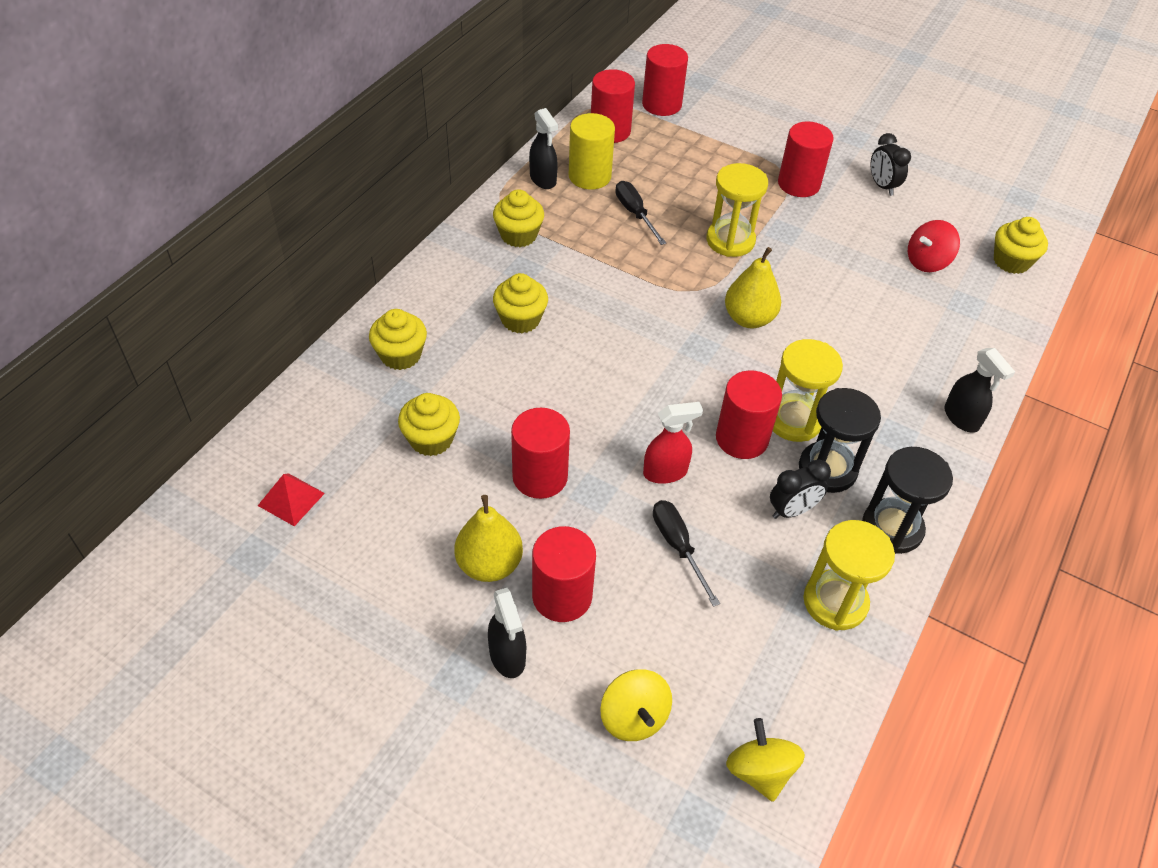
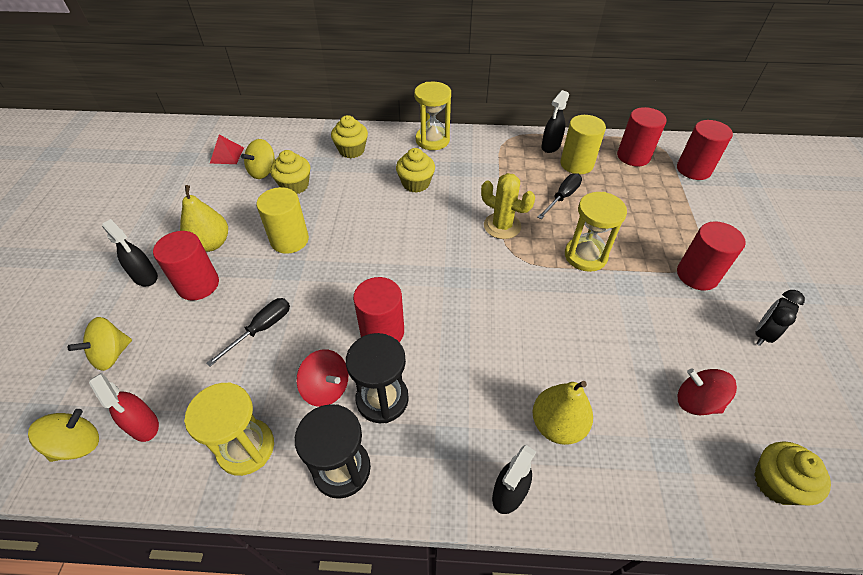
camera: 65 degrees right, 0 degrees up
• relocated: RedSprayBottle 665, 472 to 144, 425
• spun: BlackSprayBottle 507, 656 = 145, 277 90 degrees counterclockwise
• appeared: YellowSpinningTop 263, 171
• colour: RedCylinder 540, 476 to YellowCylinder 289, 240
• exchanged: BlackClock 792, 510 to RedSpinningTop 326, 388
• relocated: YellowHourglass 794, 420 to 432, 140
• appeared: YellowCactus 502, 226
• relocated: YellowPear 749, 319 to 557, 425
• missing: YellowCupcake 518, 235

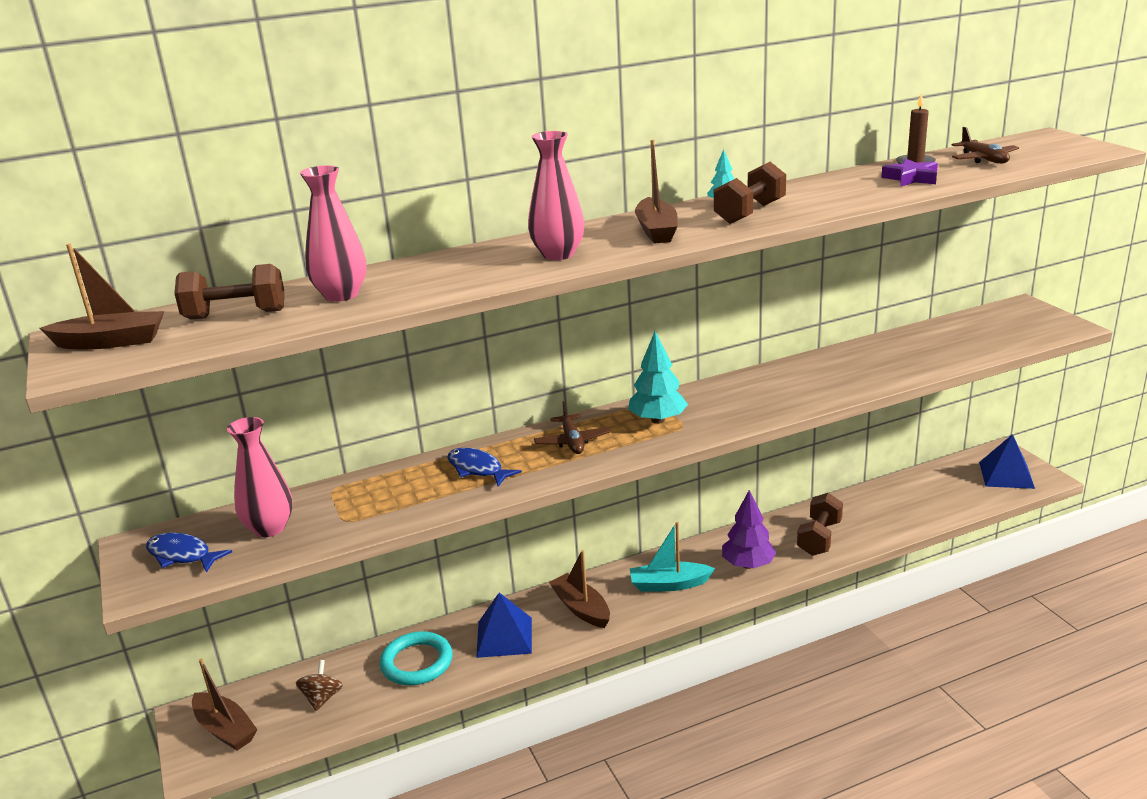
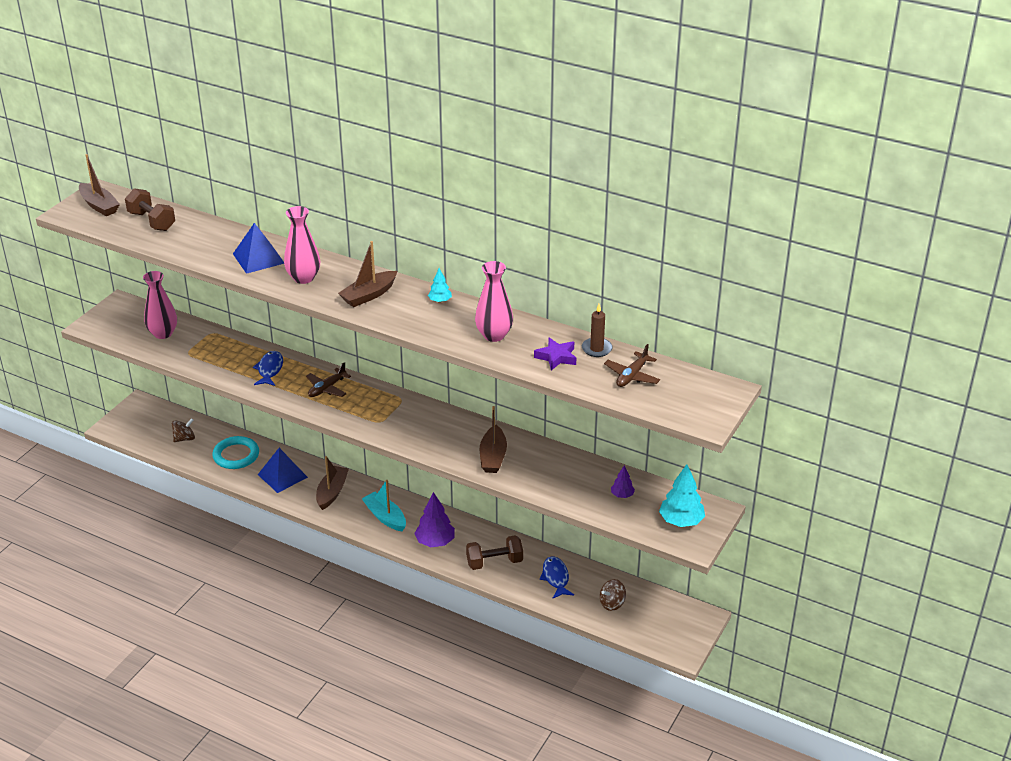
camera: 50 degrees right, 10 degrees up
• relocated: BluePyramid 1006, 475 to 258, 258
• relocated: PinkVase 341, 295 to 494, 335
• relocated: BrownBoat 225, 729 to 493, 457
• relocated: BlueFish 182, 555 to 556, 578
• appeared: BrownSpinningTop 612, 603
• appeared: PurpleTree 622, 495
• relocated: TurquoiseTree 657, 420 to 681, 521
• missing: BrownDumbbell 750, 213

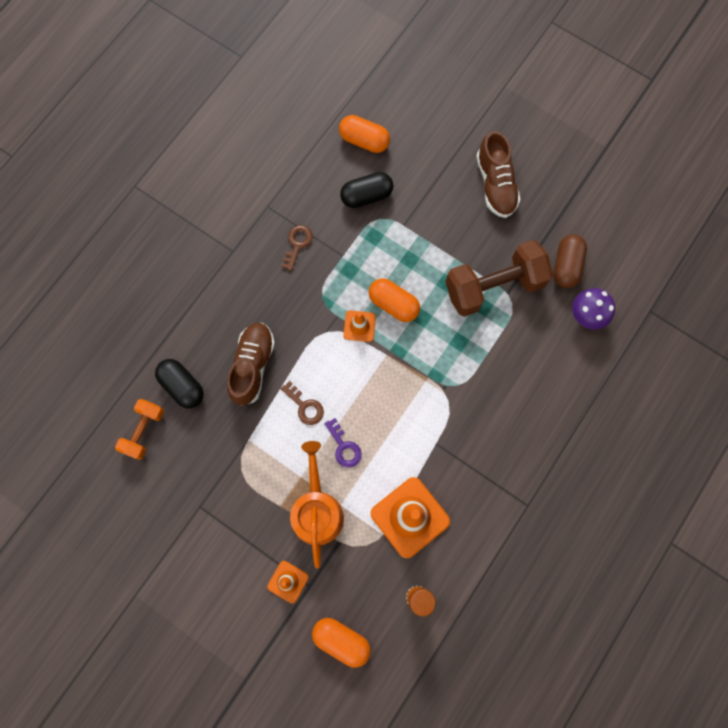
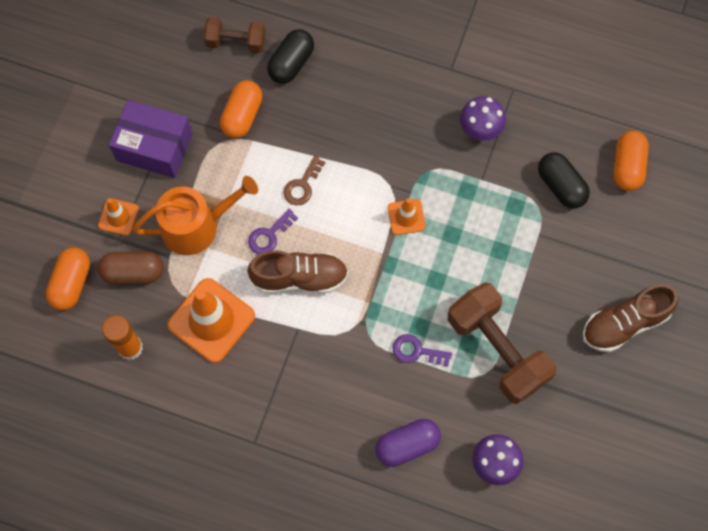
camera: 75 degrees right, 5 degrees down
• relocated: BrownCapsule 566, 266 to 133, 272
• appeared: PurpleBox 154, 147
• colour: OrangeDumbbell 144, 431 to BrownDumbbell 236, 42
• relocated: OrangeCapsule 393, 304 to 242, 116
• relocated: BrownShoe 252, 366 to 299, 278
• appeared: PurpleCapsule 407, 445
• appeared: PurpleKey 416, 351
• exchanged: BrownKey 297, 244 to PurpleMushroom 480, 130

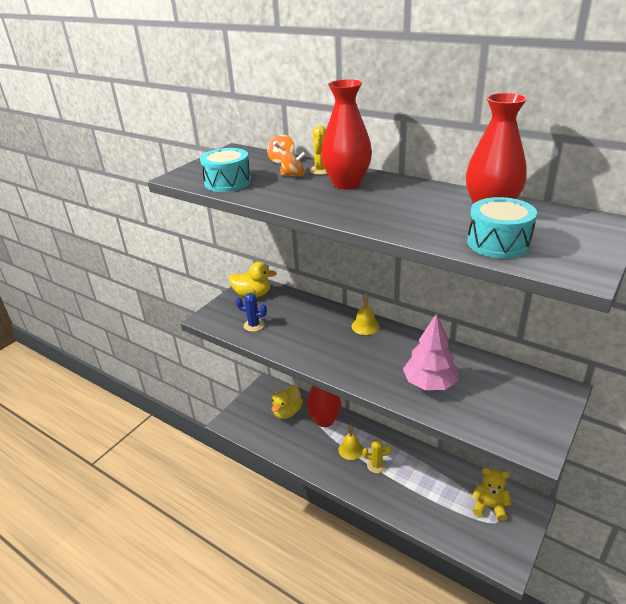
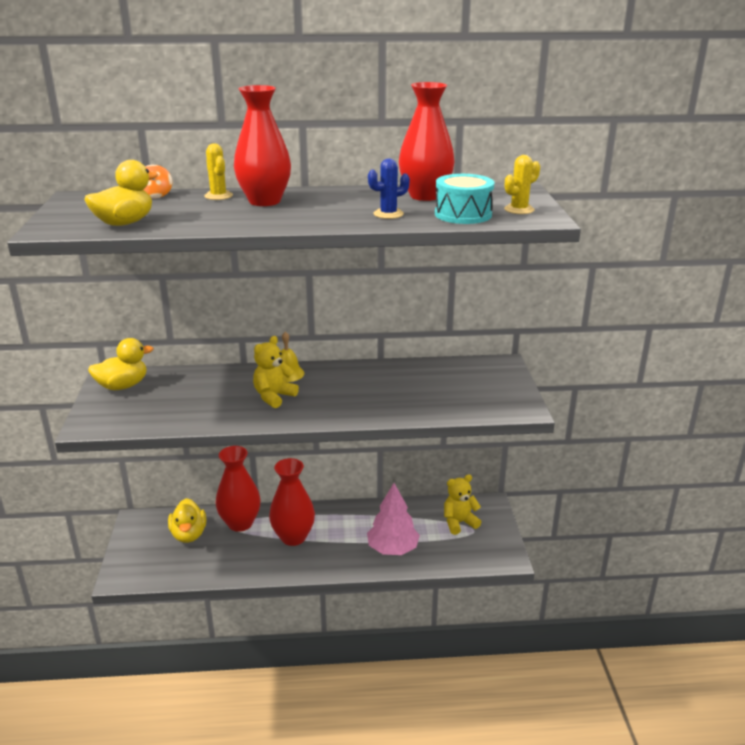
camera: 40 degrees left, 5 degrees down
• exchanged: TurquoiseDrum 228, 182 to YellowDuck 124, 223
• appeared: YellowTeddyBear 274, 396
• exchanged: YellowBell 351, 449 to RedVase 293, 537
• relocated: PinkTree 430, 383 to 392, 549
• relocated: BlueCactus 254, 325 to 388, 214
• relocated: YellowCactus 376, 465 to 519, 210
• missing: OrangeSpinningTop 293, 175

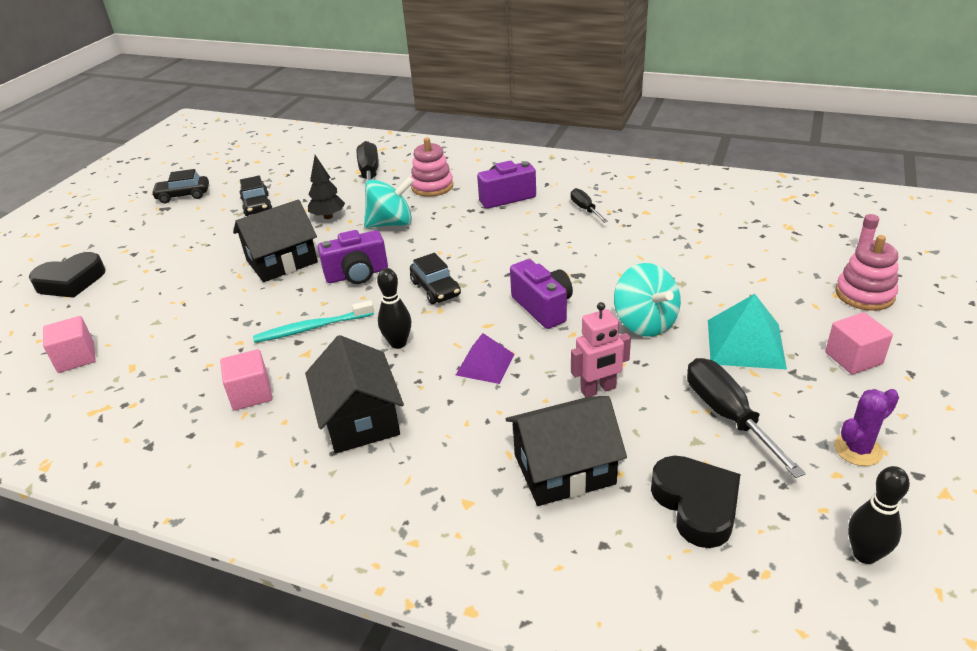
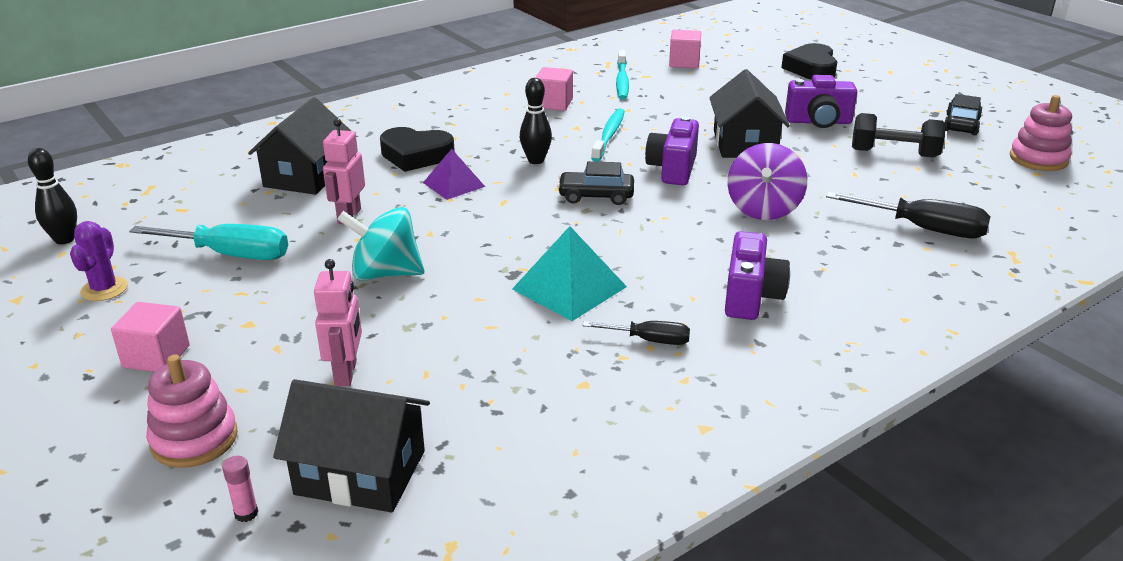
camera: 120 degrees right, 5 degrees down
• colour: BlackScrewdriver 727, 415 to TurquoiseScrewdriver 230, 255
• relocated: BlackHouse 360, 419 to 360, 472
• appeared: PinkRobot 346, 373
• relocated: BlackHeart 696, 505 to 416, 155
• relocated: TurquoisePyramid 745, 343 to 569, 288
• appeared: TurquoiseToothbrush 622, 81
• colour: TurquoiseSpinningTop 391, 223 to PurpleSpinningTop 763, 209
• relocated: PurpleCamera 543, 307 to 818, 122
• exchanged: BlackCar 257, 205 to BlackDumbbell 894, 153
• relocated: PinkStackingToy 432, 186 to 1038, 159
• missing: BlackTree 328, 217

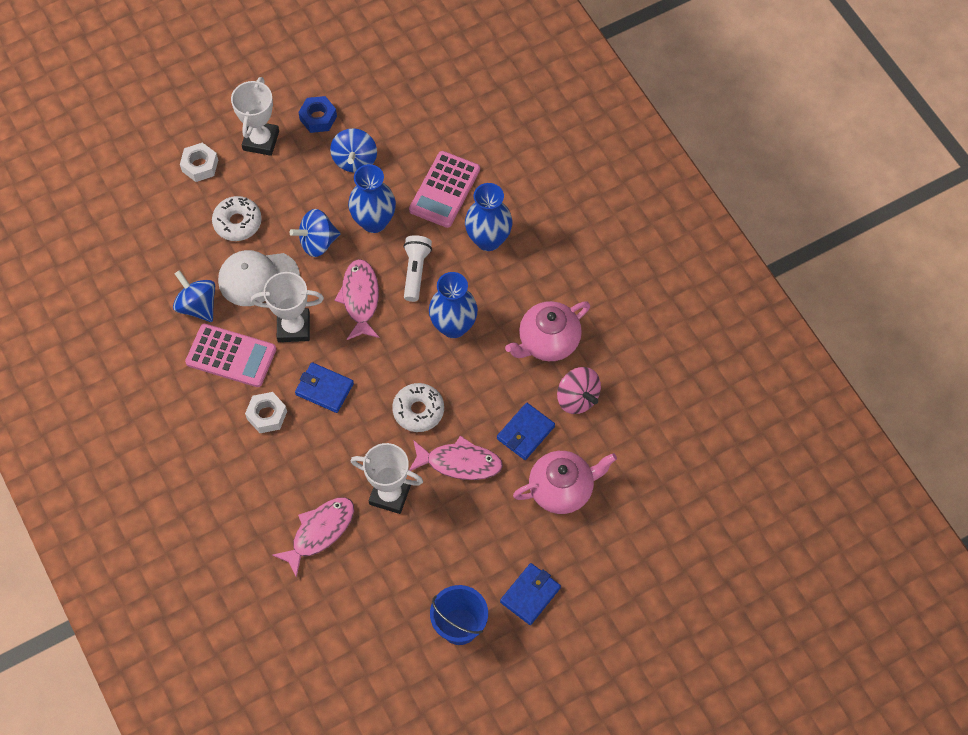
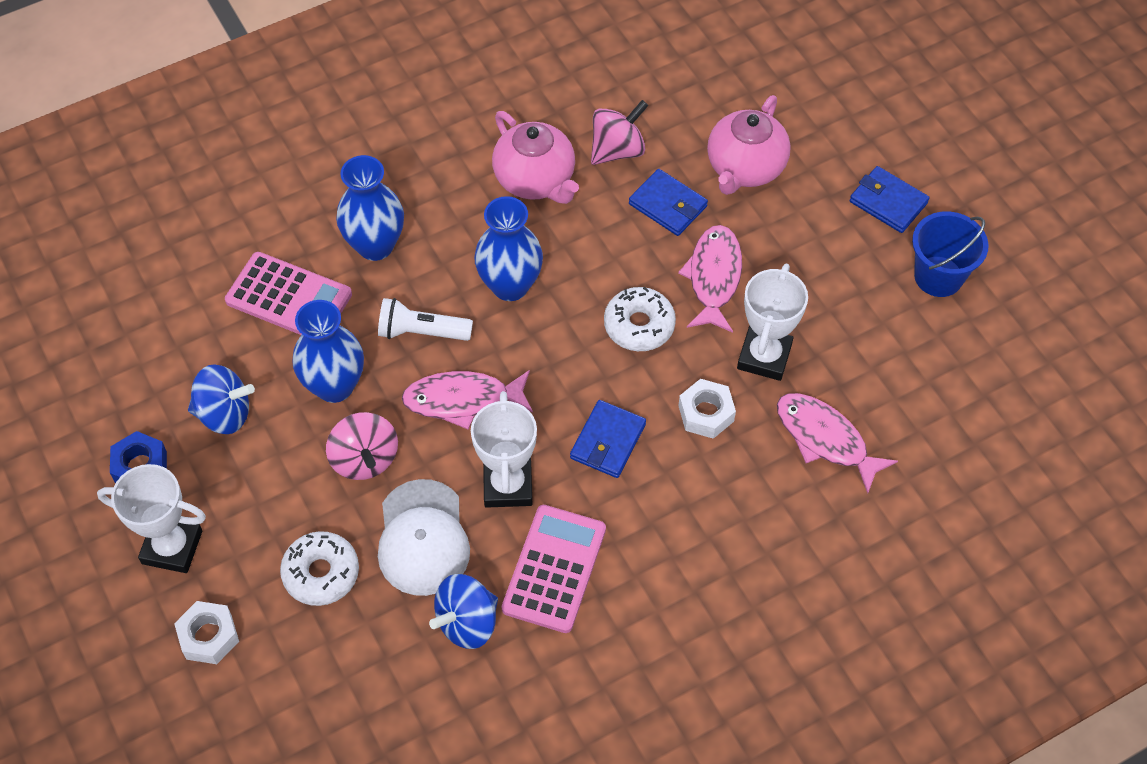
camera: 90 degrees left, 5 degrees down
• colour: BlueSpinningTop 317, 242 to PinkSpinningTop 365, 459
• relocated: WhiteNut 267, 415 to 706, 413
• spun: PinkTeapot 562, 489 = 745, 168 135 degrees counterclockwise

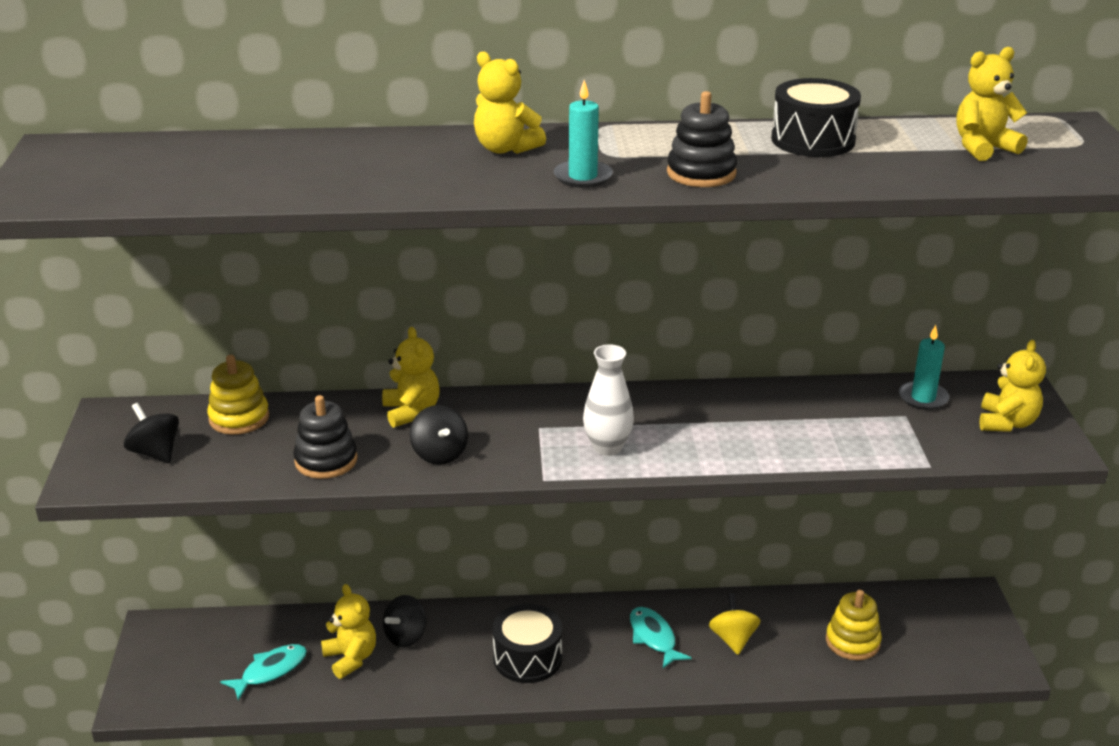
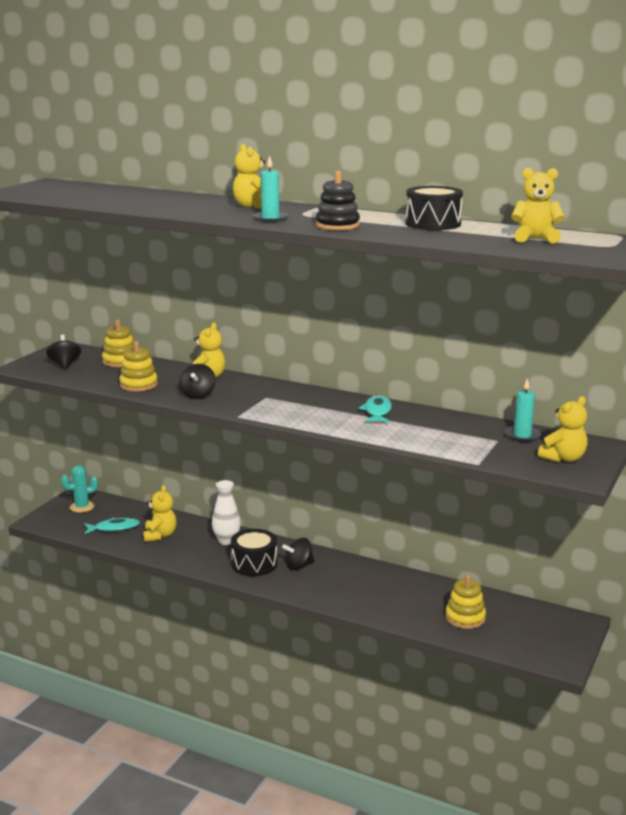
camera: 30 degrees right, 10 degrees down
• appeared: TurquoiseCactus 82, 507
• colour: BlackStackingToy 326, 460 to YellowStackingToy 138, 385
• relocated: WhiteVase 607, 447 to 226, 541
• relocated: BlackSpinningTop 406, 636 to 298, 566
• relocated: TurquoiseFish 653, 637 to 377, 411
• missing: YellowSpinningTop 733, 639

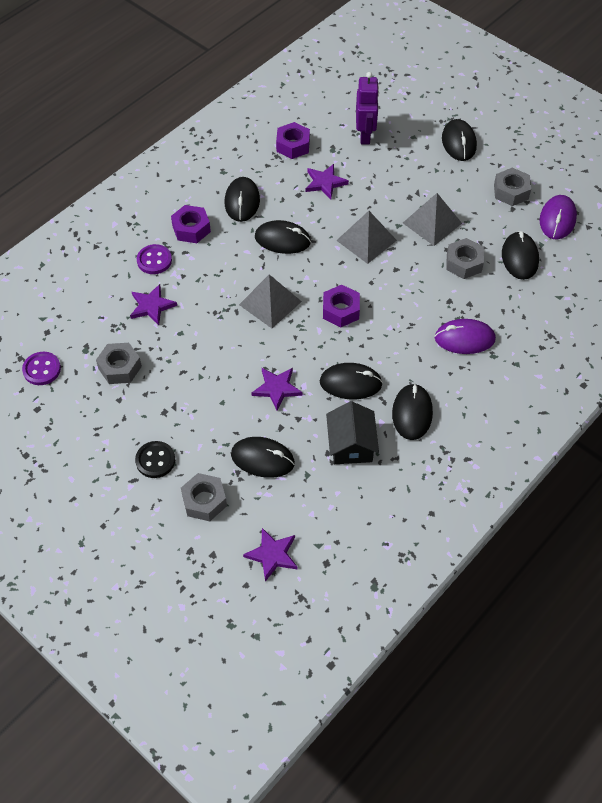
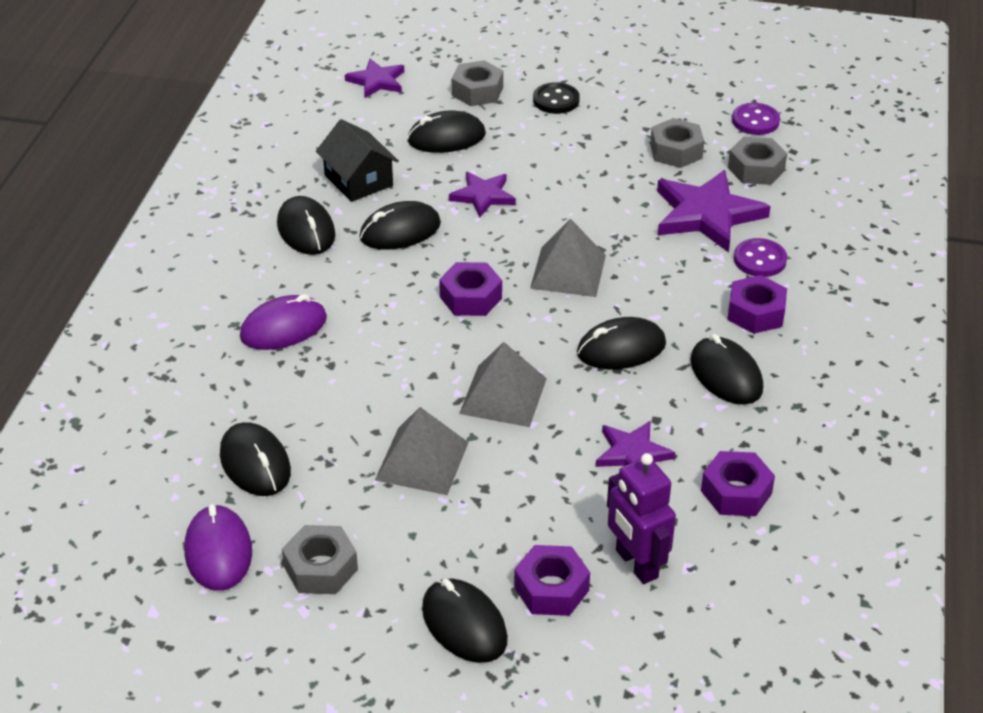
camera: 150 degrees right, 15 degrees down
• appeared: PurpleNut 551, 589
• size: PurpleStar 152, 306 = 707, 215 x1.72
• relocated: GreyNut 464, 263 to 756, 169

